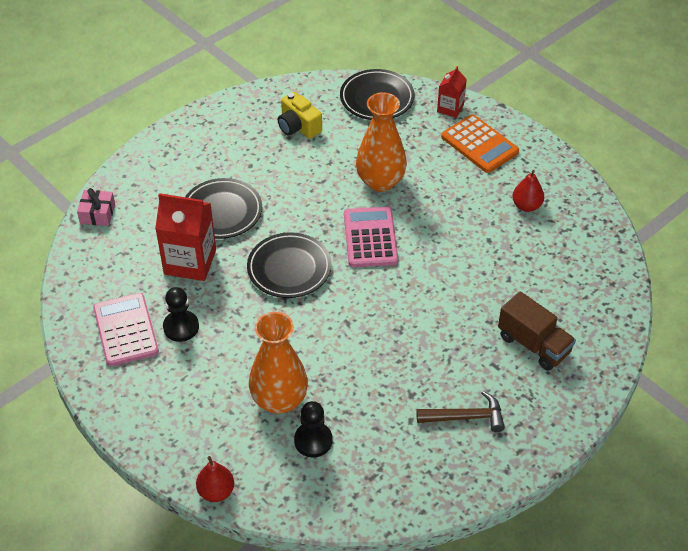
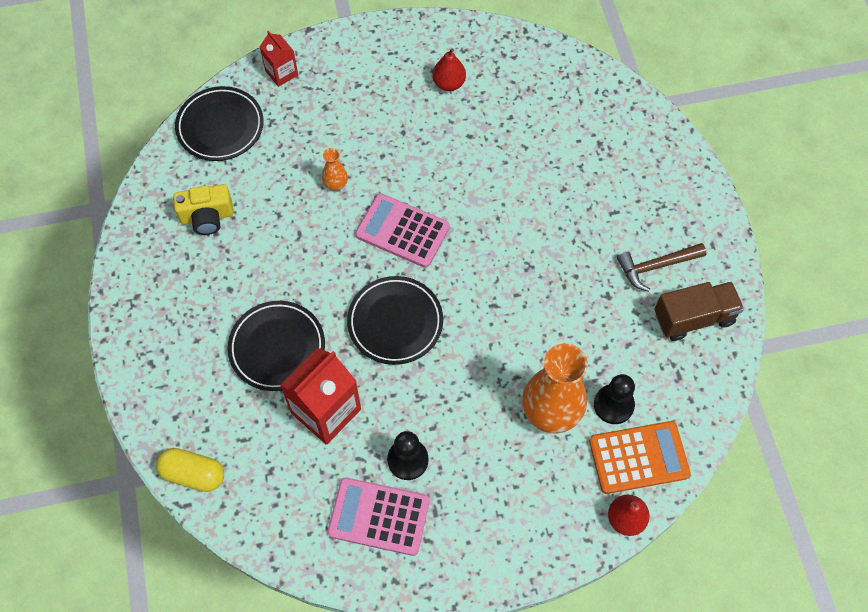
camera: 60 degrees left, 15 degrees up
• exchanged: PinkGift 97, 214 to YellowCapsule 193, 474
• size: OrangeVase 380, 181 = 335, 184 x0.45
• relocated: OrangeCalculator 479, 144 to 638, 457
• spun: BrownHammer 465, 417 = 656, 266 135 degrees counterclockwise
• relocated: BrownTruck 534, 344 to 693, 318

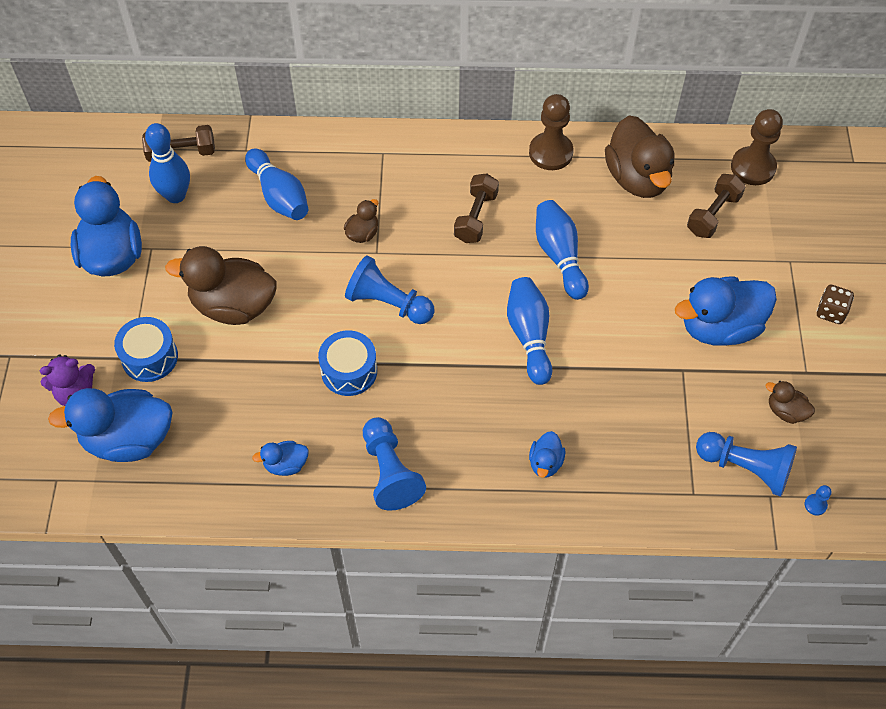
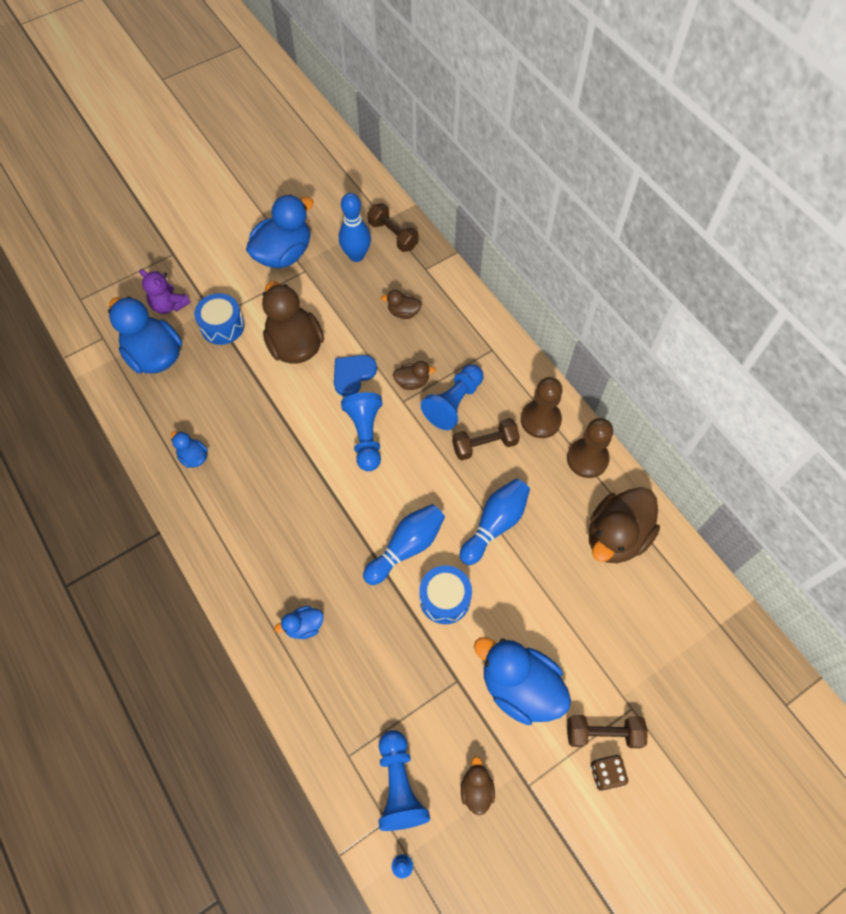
camera: 55 degrees right, 5 degrees up
• appeared: BlueHeart 353, 375
• exchanged: BlueBowlingPin 279, 196 to BrownDuck 403, 312
• relocated: BlueDrum 349, 371 to 445, 598
• relocated: BluePawn 390, 472 to 453, 403
• relocated: BrownPawn 753, 167 to 540, 420
• relocated: BrownDumbbell 713, 214 to 603, 733

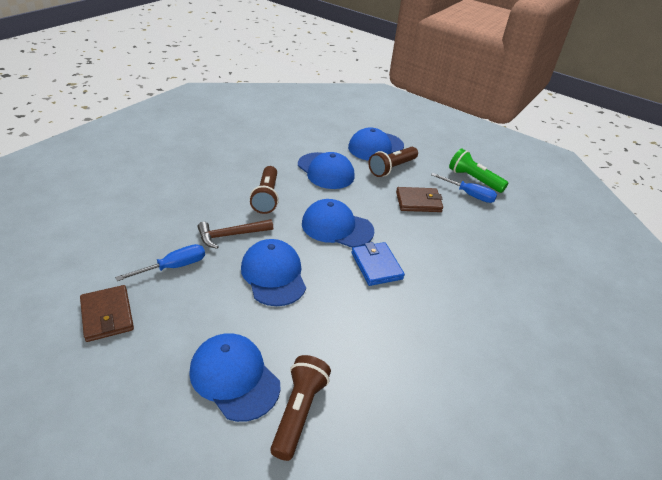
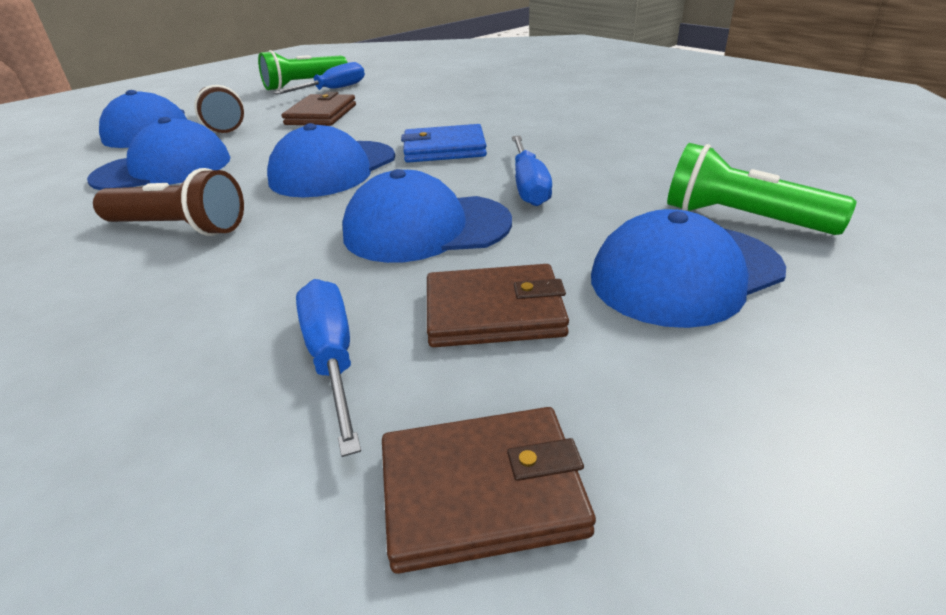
camera: 70 degrees left, 5 degrees down
• appeared: BrownWallet 494, 312
• appeared: BlueScrewdriver 529, 186
• colour: BrownFlashlight 299, 411 to GreenFlashlight 741, 218
• missing: BrownHammer 231, 235

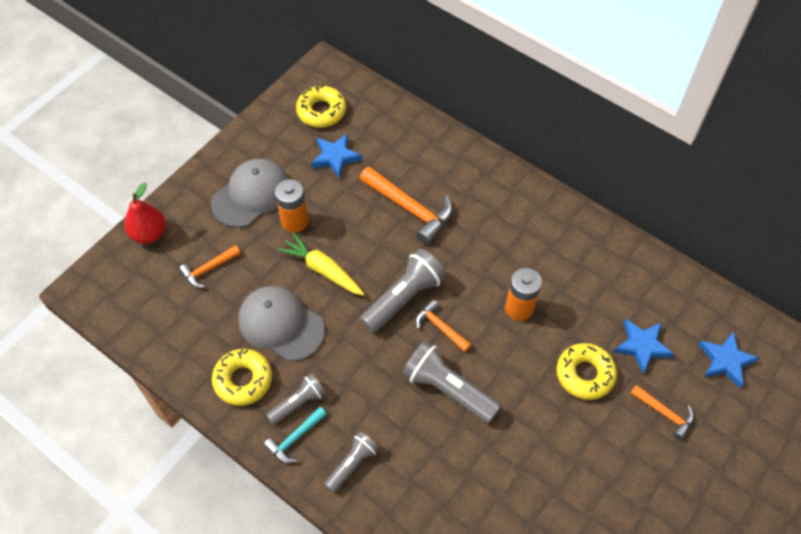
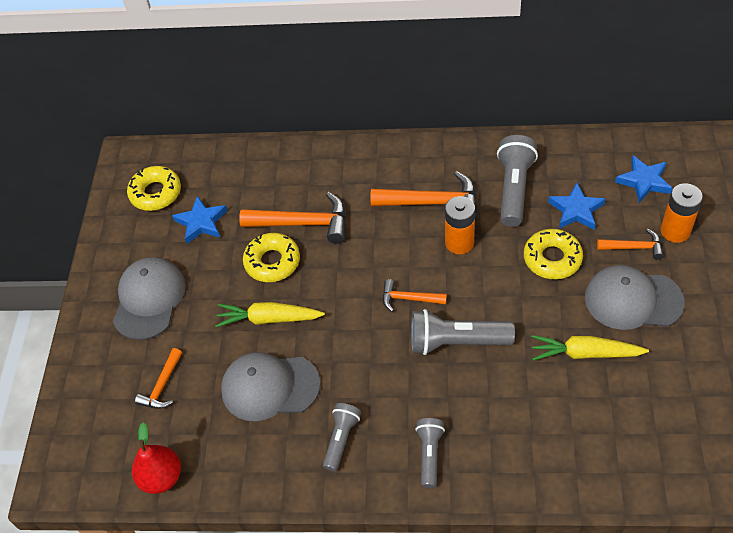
camera: 30 degrees left, 5 degrees down
• relocated: RedPear 149, 233 to 161, 477
• relocated: YellowDonut 243, 380 to 272, 262
• appeared: OrangeHammer 432, 202
• relocated: GreyFlashlight 404, 298 to 514, 189
• appeared: YellowCarrot 585, 353
• appeared: GreyCap 633, 300
• relocated: OrangeBattery 295, 221 to 675, 231
• missing: TurquoiseHammer 295, 438

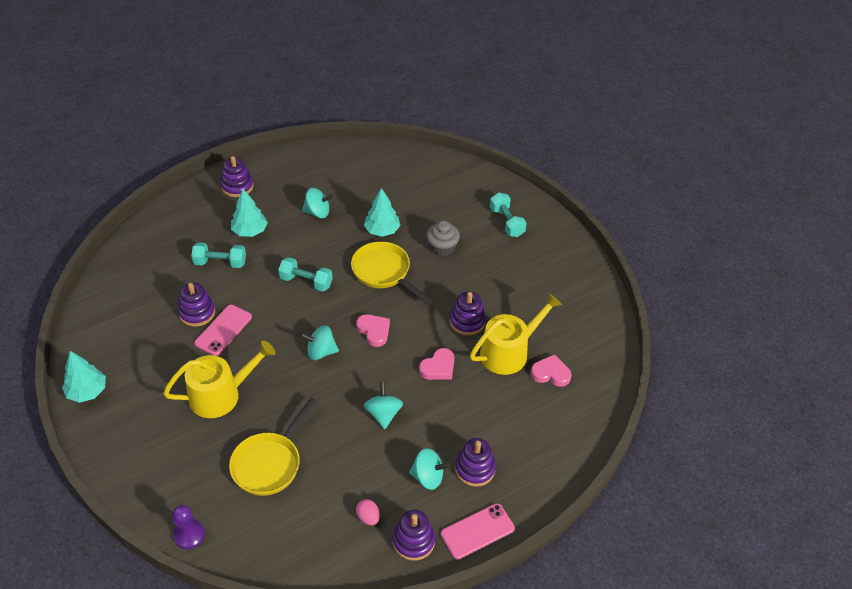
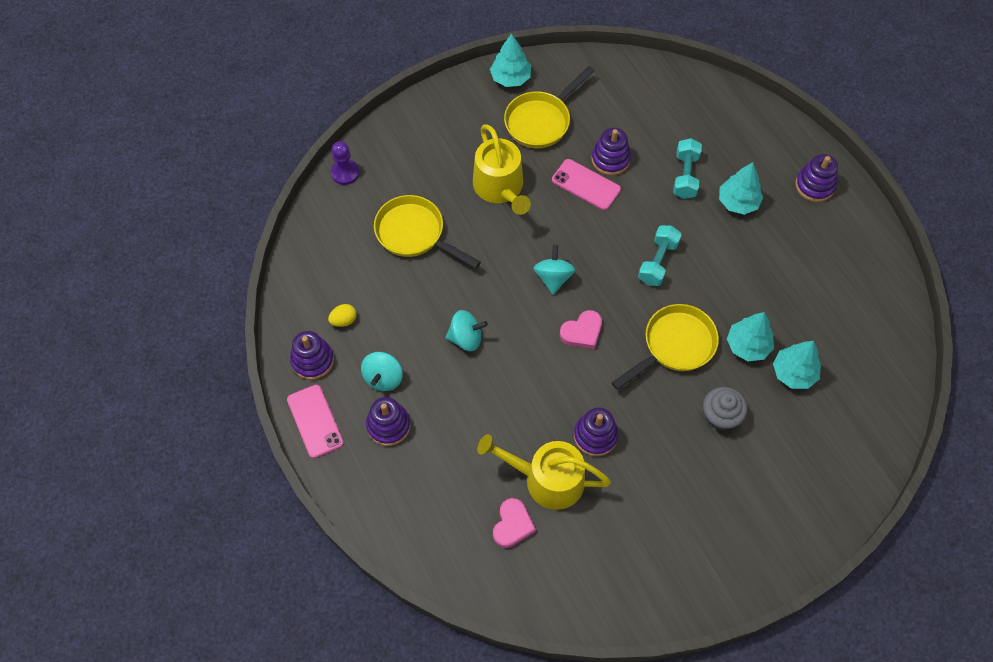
camera: 95 degrees right, 15 degrees up
• colour: PinkEgg 368, 517 to YellowEgg 344, 320
• spun: YellowWateringCan 508, 352 = 547, 479 135 degrees clockwise
• appeared: YellowPan 541, 121
• appeared: TurquoiseTree 793, 373
• missing: TurquoiseSpinningTop 317, 212
• missing: PinkHeart 438, 367
• missing: TurquoiseDumbbell 506, 222

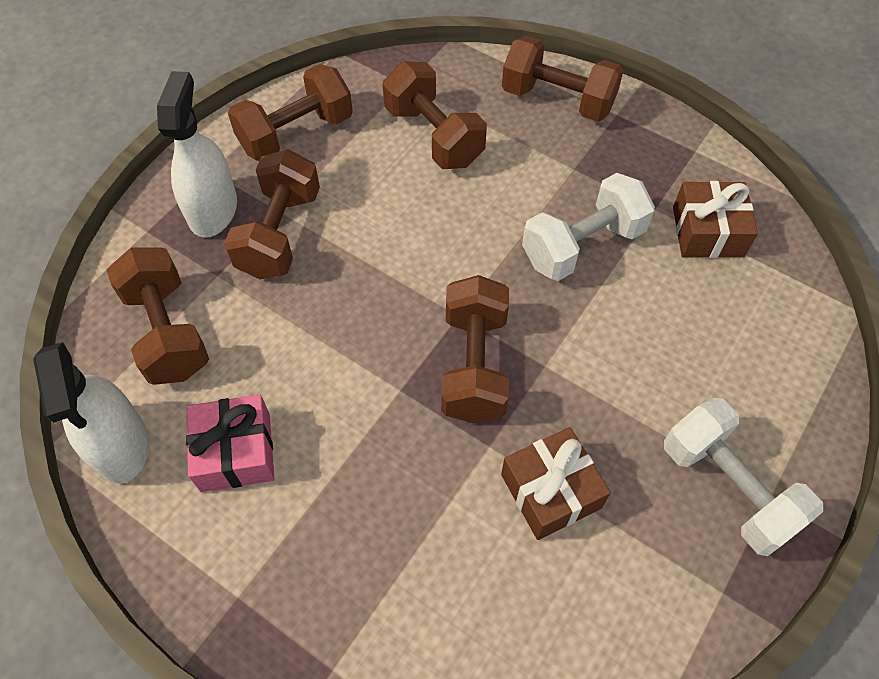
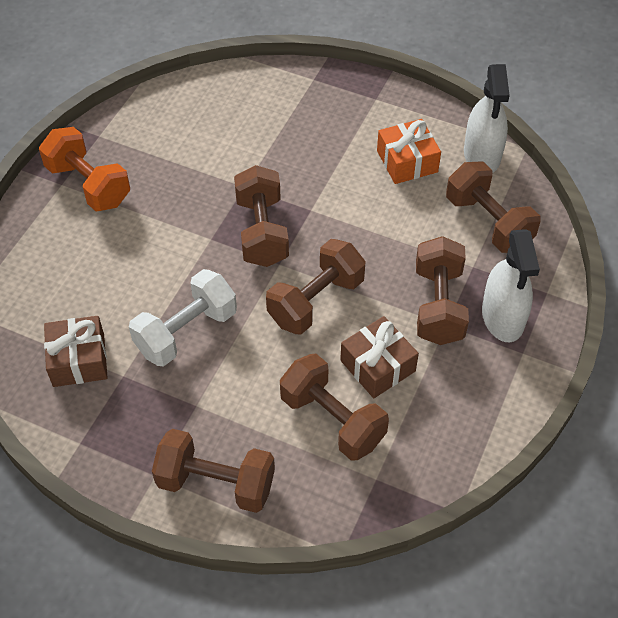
camera: 170 degrees right, 5 degrees down
• colour: WhiteDumbbell 727, 487 to OrangeDumbbell 89, 185
• relocated: BrownDumbbell 296, 134 to 316, 301
• relocated: BrownGift 550, 491 to 378, 366
• colour: PinkGift 235, 452 to OrangeGift 407, 161
• spun: WhiteSprayBottle 120, 444 = 482, 155 150 degrees counterclockwise

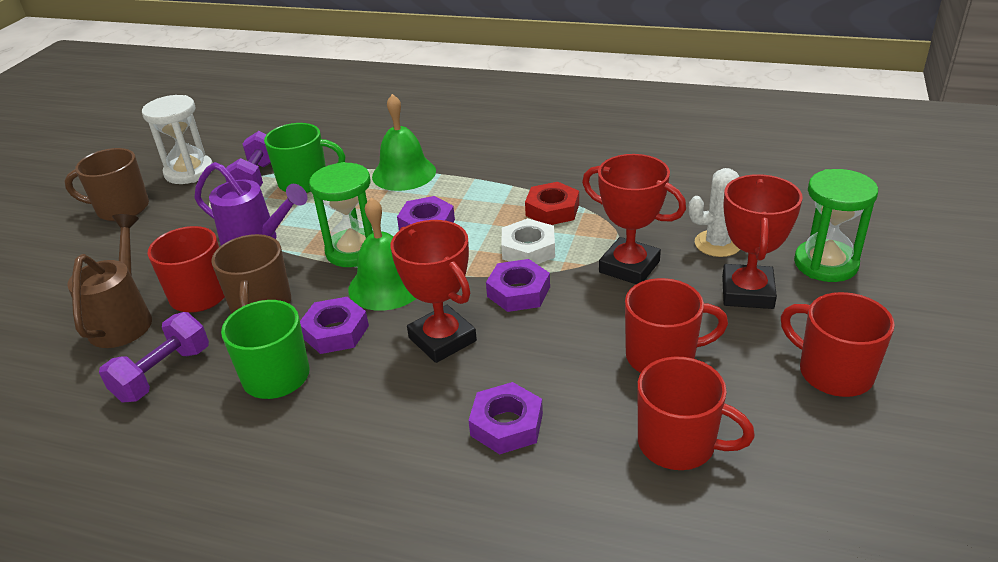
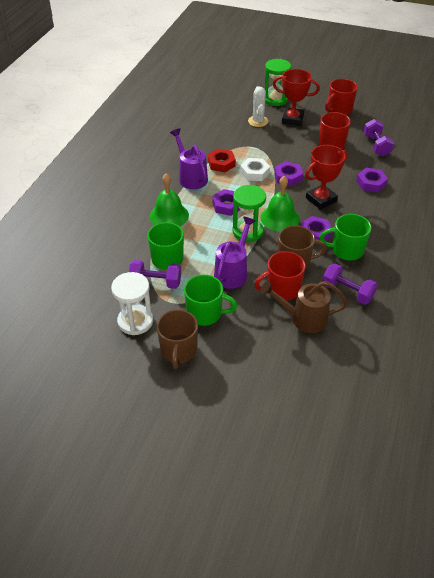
camera: 90 degrees left, 10 degrees up
• appeared: PurpleWateringCan 191, 177
• appeared: GreenMug 205, 313
• exchanged: RedMug 679, 444 to PurpleDumbbell 376, 145
• missing: RedTrophy 629, 267

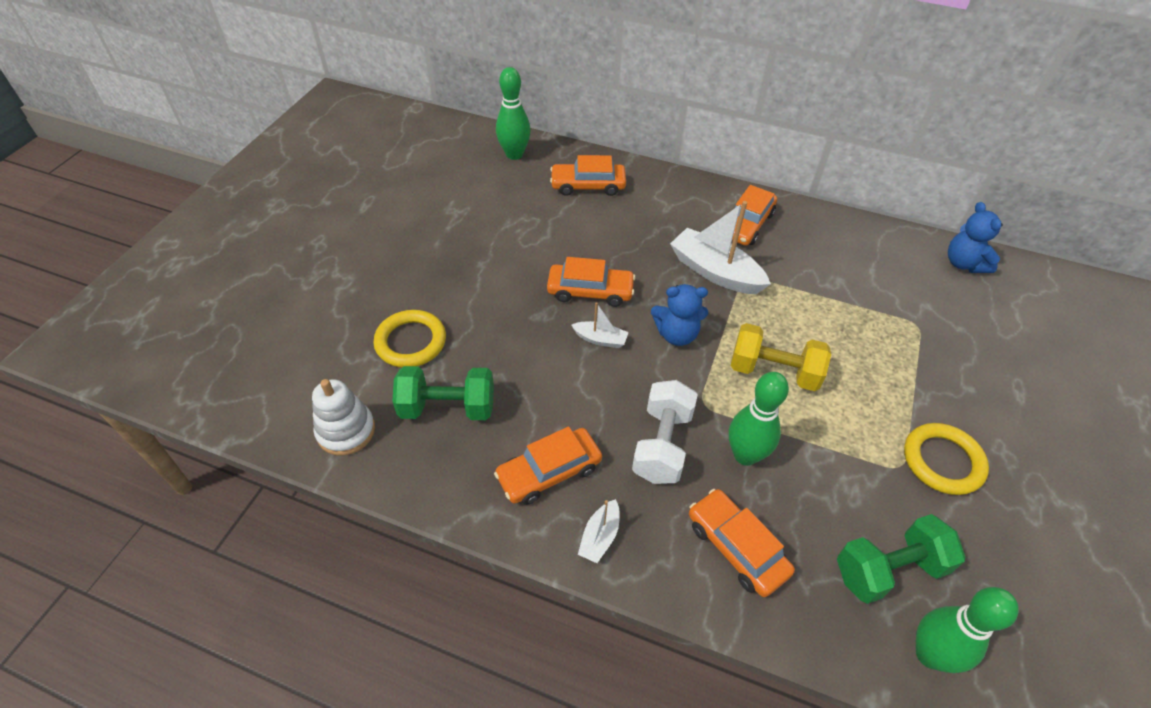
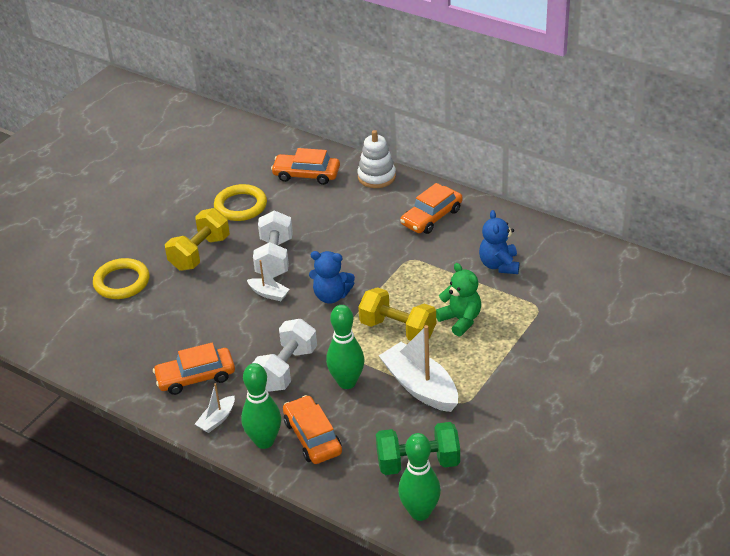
camera: 15 degrees right, 10 degrees down
• appeared: YellowDumbbell 200, 253
• relocated: YellowRing 942, 461 to 240, 206
• relocated: GreenBowlingPin 514, 154 to 264, 441
• exchanged: OrangeCar 590, 291 to WhiteDumbbell 275, 258
• relocated: WhiteStackingToy 346, 431 to 376, 177
• relocated: WhiteBoat 715, 272 to 420, 387
• appeared: GreenTeddyBear 460, 320
• relocated: BlueTeddyBear 964, 263 to 499, 265
• missing: GreenDumbbell 447, 407

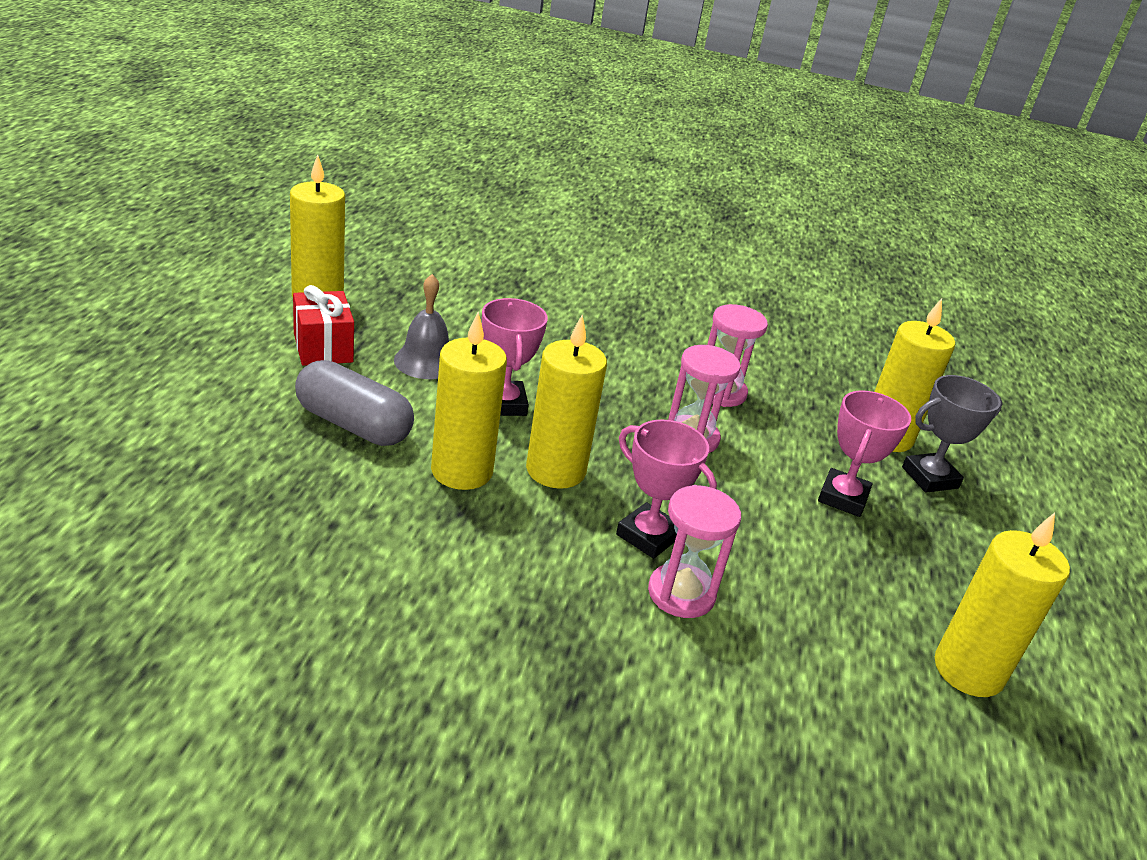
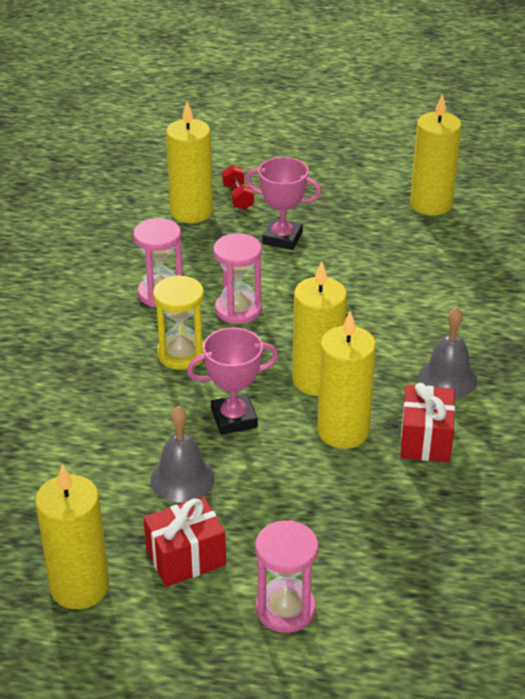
camera: 90 degrees left, 5 degrees up
• appeared: YellowHourglass 181, 354
• exchanged: GreyTrophy 930, 478 to RedDumbbell 238, 197
• relocated: PinkHourglass 681, 593 to 285, 609
• appeared: RedGift 425, 439
• appeared: GreyBell 447, 378
• missing: GreyCapsule 353, 425
• missing: PinkTrophy 648, 536

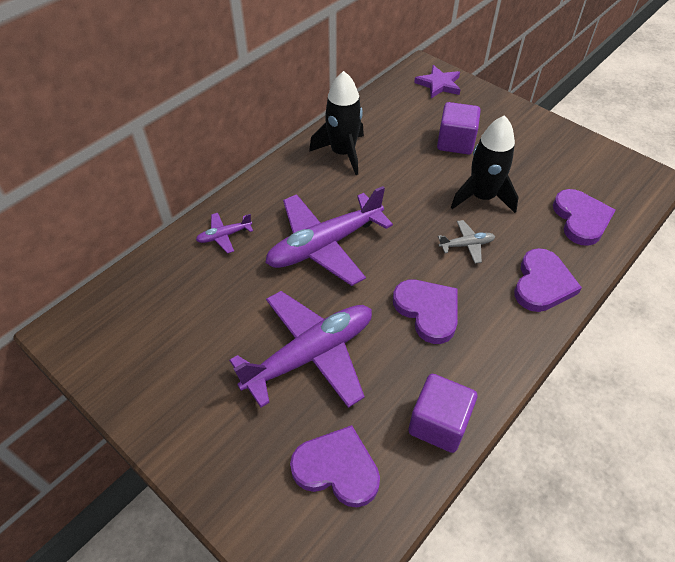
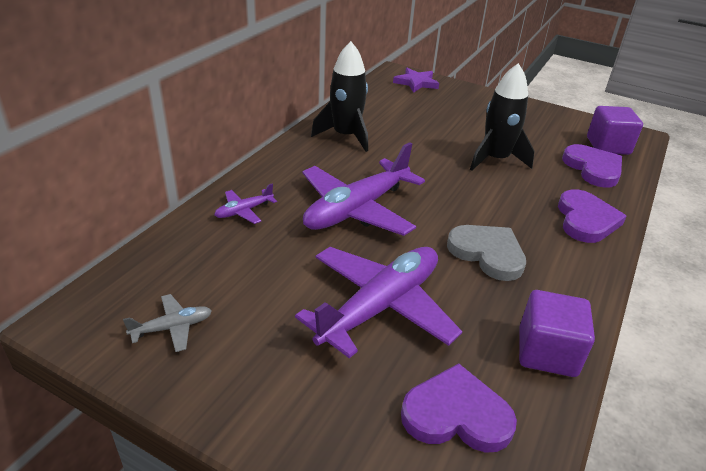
camera: 15 degrees left, 15 degrees down
• relocated: GreyPlane 466, 245 to 172, 327
• colour: PurpleHeart 428, 311 to GreyHeart 487, 253
• relocated: PurpleCube 455, 142 to 608, 146

